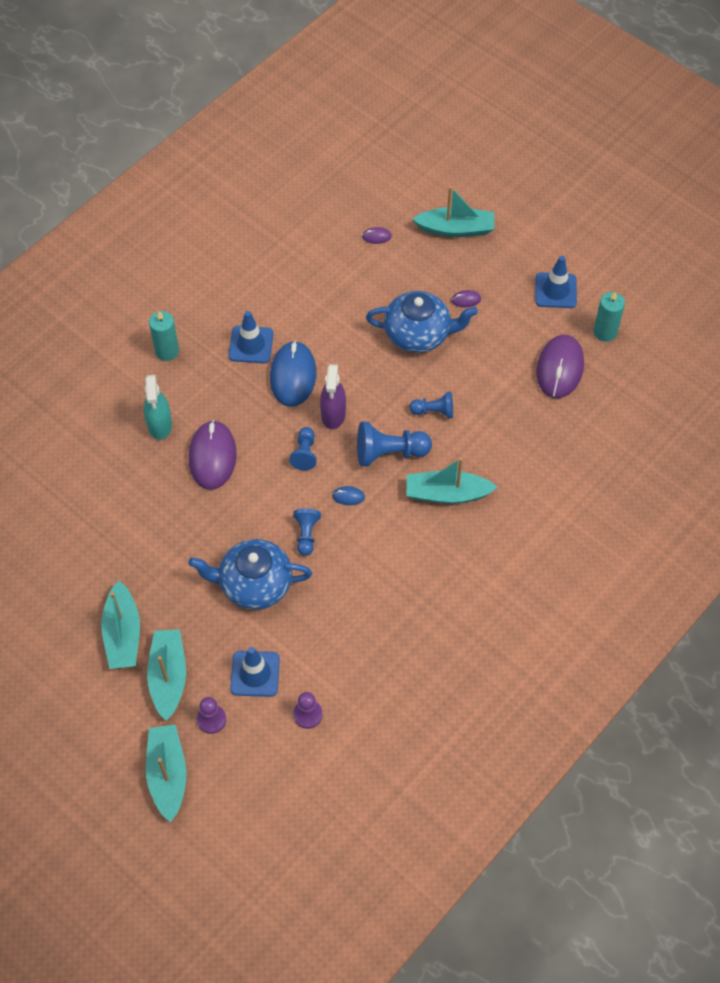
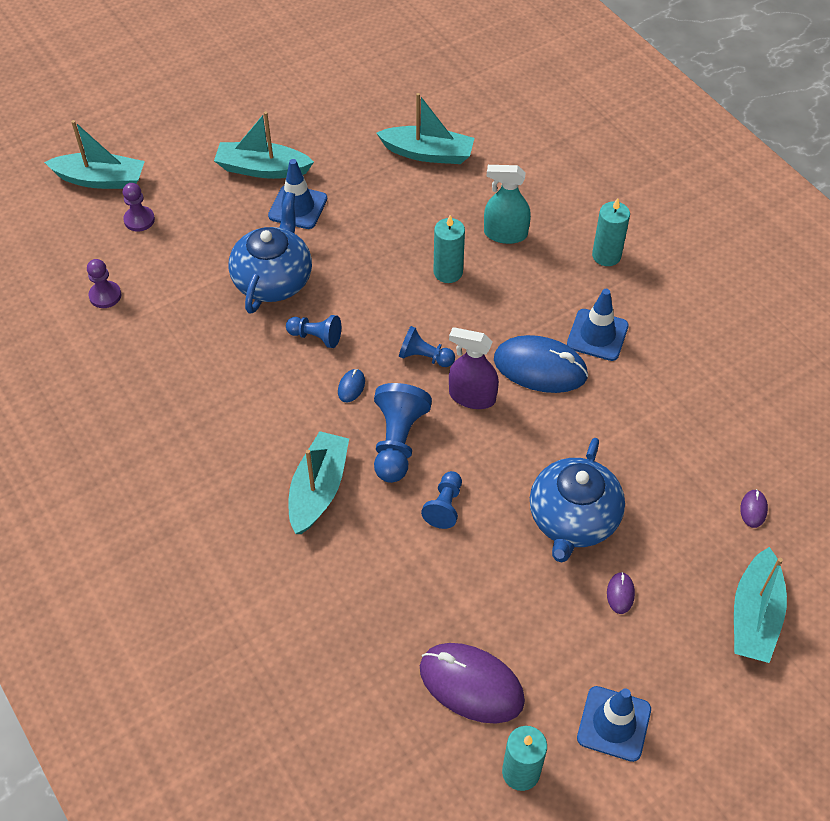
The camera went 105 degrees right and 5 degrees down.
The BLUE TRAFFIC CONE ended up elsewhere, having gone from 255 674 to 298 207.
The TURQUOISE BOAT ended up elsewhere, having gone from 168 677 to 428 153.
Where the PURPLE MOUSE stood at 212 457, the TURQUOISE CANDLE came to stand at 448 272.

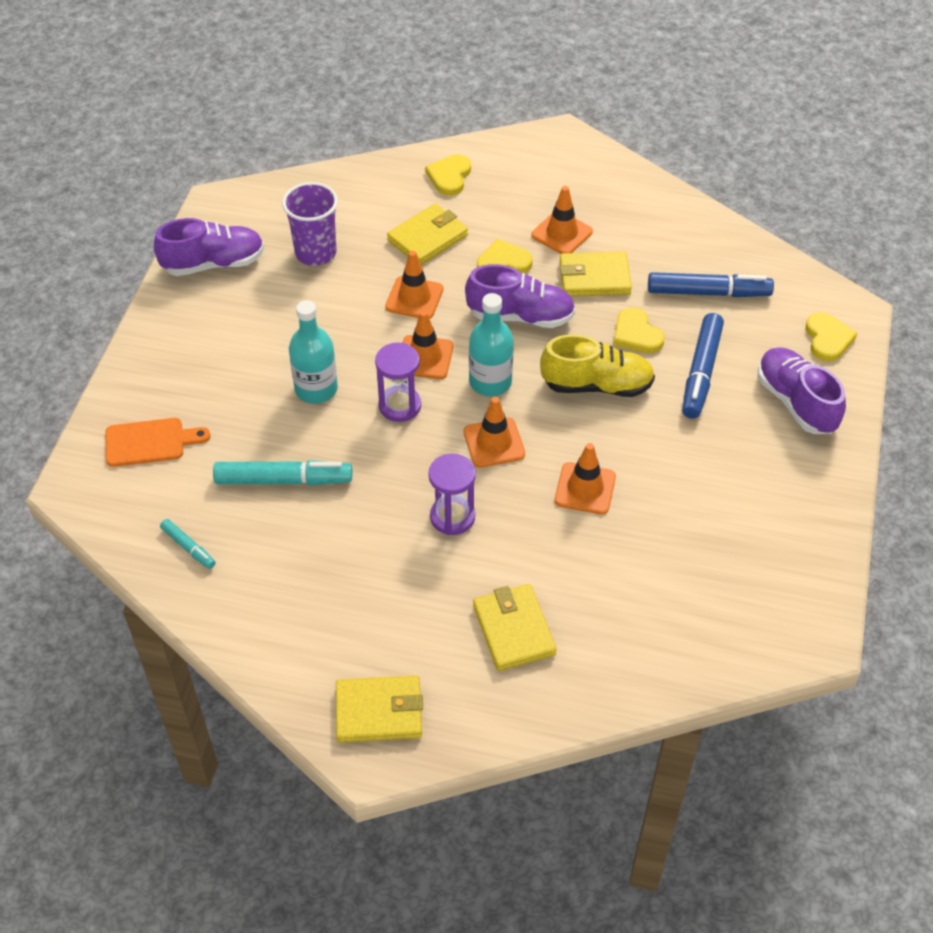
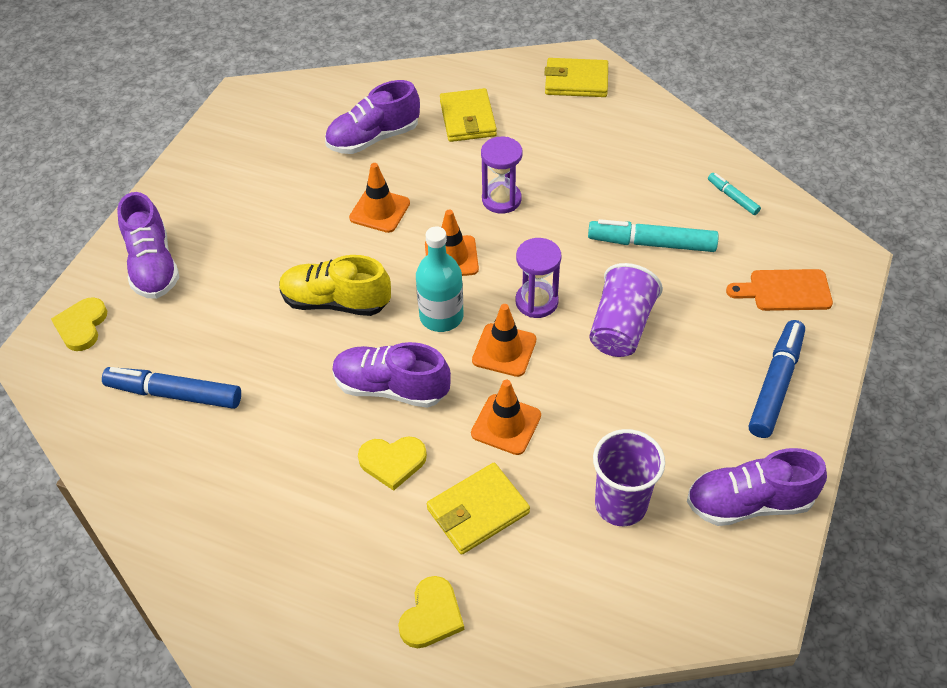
The camera went 170 degrees left and 0 degrees up.
The second view gained the PURPLE SHOE at 373 138.
Where the TURQUOISE BOTTLE stood at 316 389, the PURPLE CUP came to stand at 621 327.
The BLUE MARKER ended up elsewhere, having gone from 701 372 to 775 384.
The second view lost the ORANGE TRAFFIC CONE at 562 233.
The second view lost the YELLOW WALLET at 594 278.
The second view lost the YELLOW HEART at 636 334.

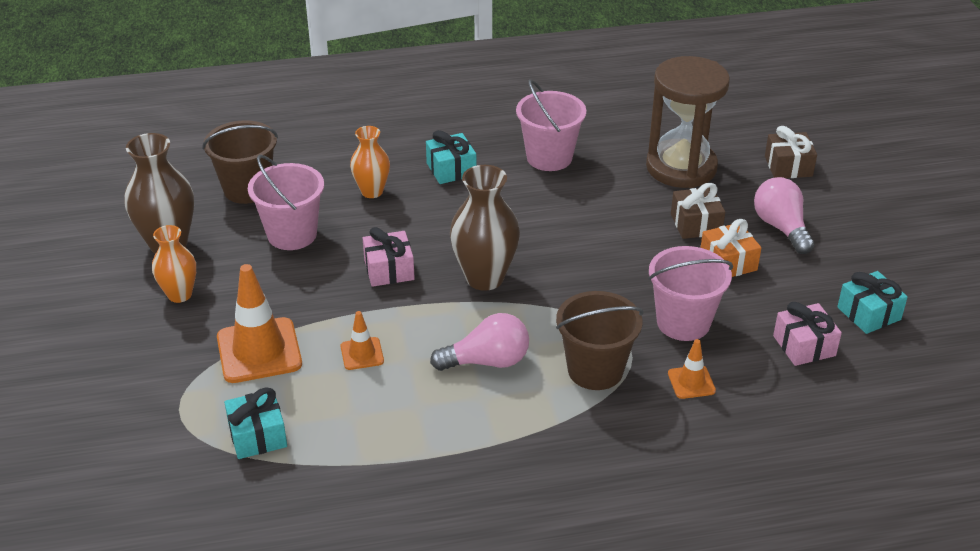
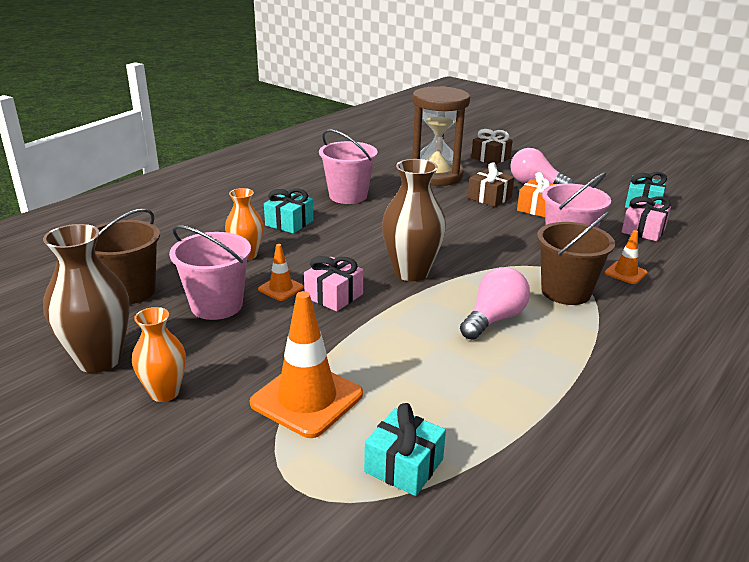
The camera went 40 degrees left and 10 degrees down.
The ORANGE TRAFFIC CONE ended up elsewhere, having gone from 362 354 to 281 288.

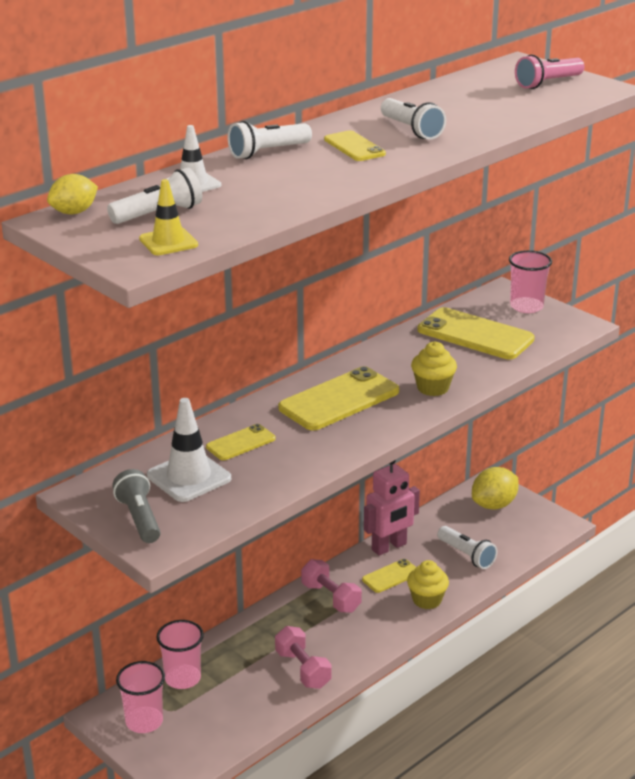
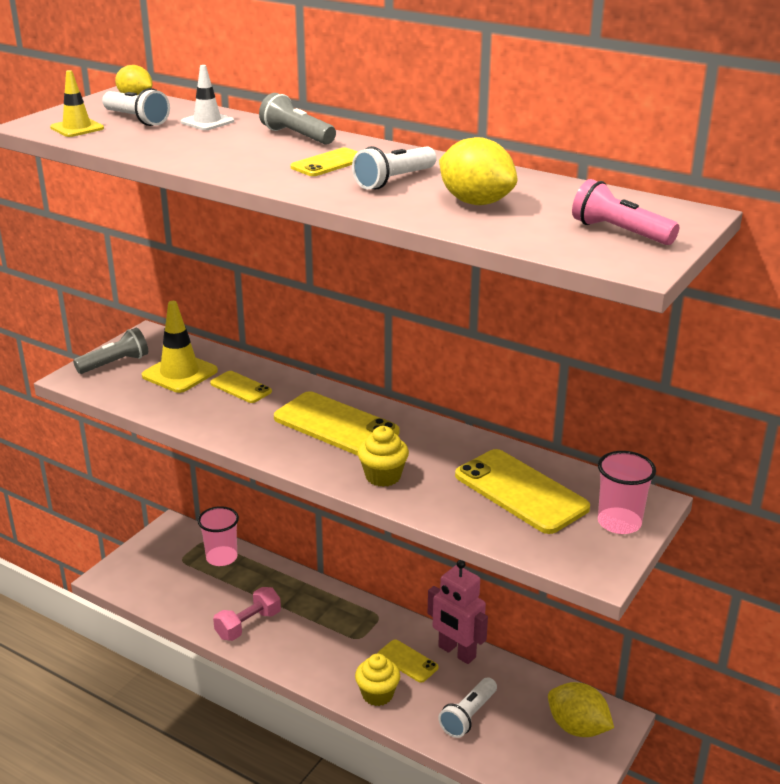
The camera went 75 degrees right and 0 degrees up.
What was the WHITE TRAFFIC CONE at 189 477 turned into the YELLOW TRAFFIC CONE at 180 373.
What was the WHITE FLASHLIGHT at 268 152 turned into the GREY FLASHLIGHT at 297 136.
The second view gained the YELLOW LEMON at 476 202.
The YELLOW PHONE at 475 335 ended up facing another way, 60 degrees counterclockwise from before.
The second view lost the PINK CUP at 144 721.
The second view lost the PINK DUMBBELL at 331 598.

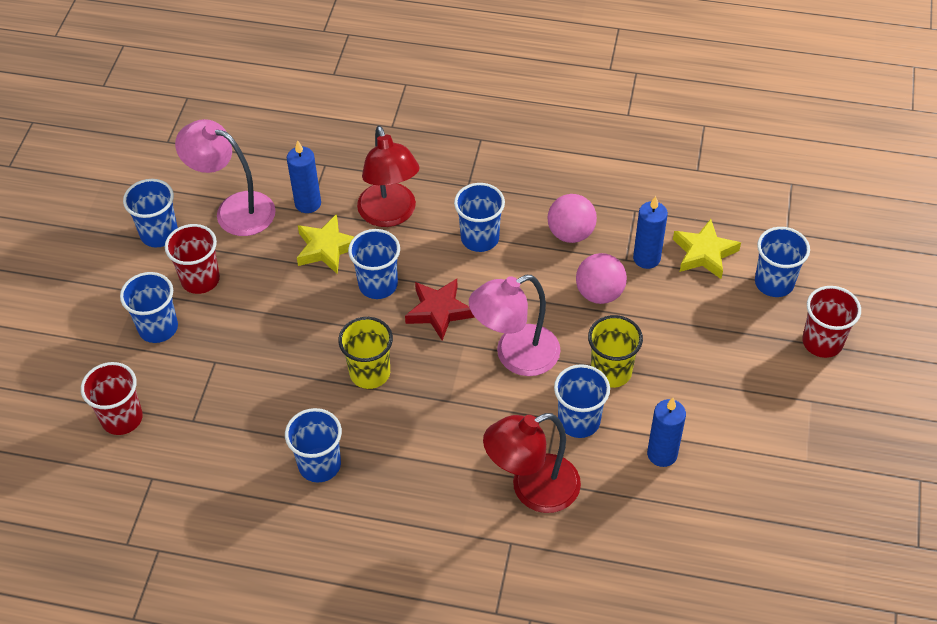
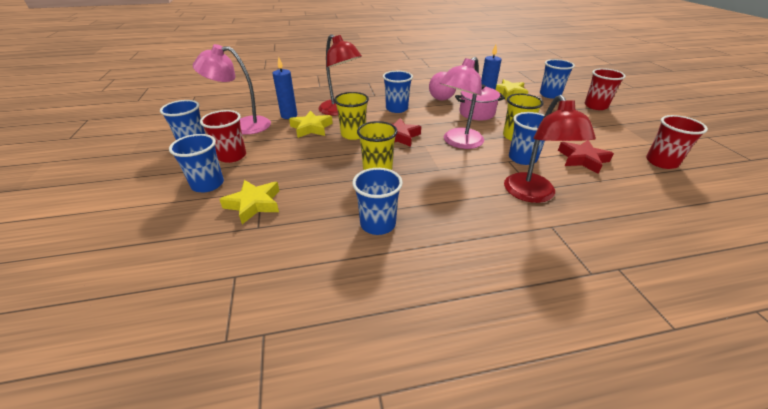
The camera went 25 degrees left and 15 degrees down.
The second view gained the YELLOW STAR at 254 204.
What was the BLUE CUP at 378 285 turned into the YELLOW CUP at 353 134.
Where the PINK BALL stood at 599 293, the PINK POT came to stand at 477 113.
The RED LAMP at 532 489 ended up facing another way, 45 degrees counterclockwise from before.
Where the BLUE CANDLE stood at 662 454, the RED STAR came to stand at 582 159.
The RED CUP ended up elsewhere, having gone from 122 418 to 661 162.

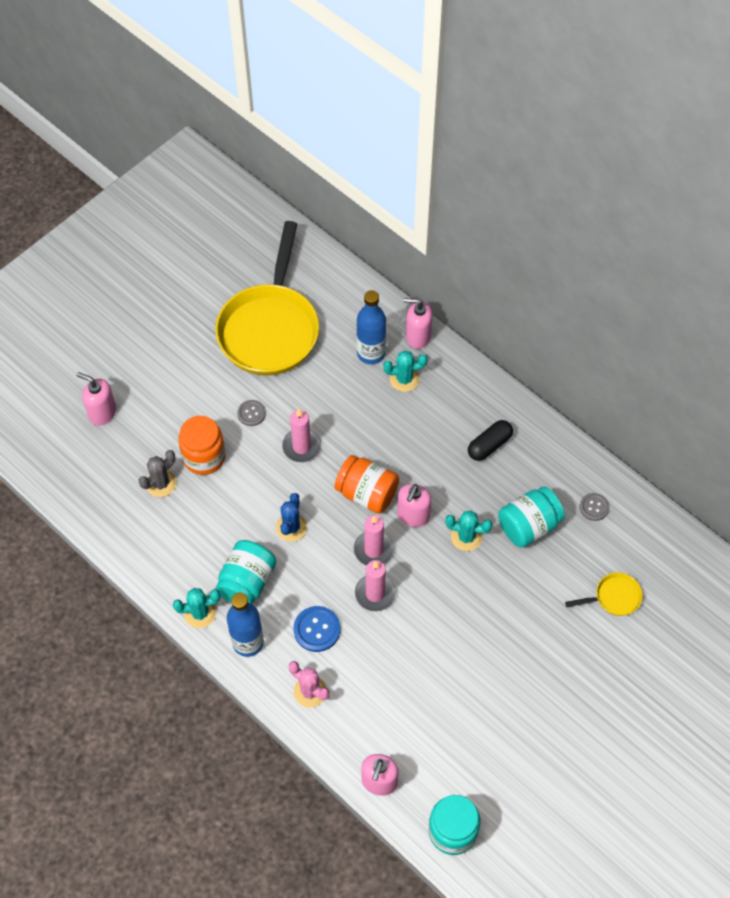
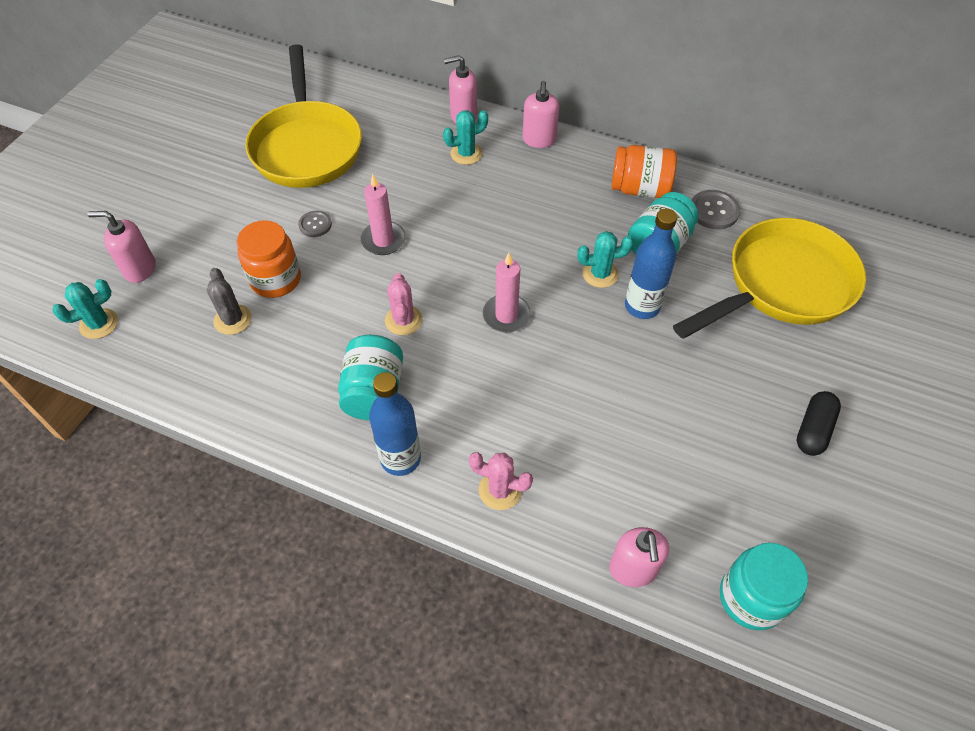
The camera went 20 degrees left and 5 degrees down.
The TURQUOISE CACTUS ended up elsewhere, having gone from 200 613 to 99 324.
The GREY CACTUS at 161 483 ended up facing another way, 45 degrees counterclockwise from before.
What was the BLUE CACTUS at 291 527 turned into the PINK CACTUS at 403 320.
The PINK SOAP DISPENSER ended up elsewhere, having gone from 413 515 to 539 140.
The ORANGE JAR ended up elsewhere, having gone from 367 493 to 640 189.
The BLUE BOTTLE ended up elsewhere, having gone from 371 353 to 642 306.
The size of the YELLOW PAN at 613 597 changed by a factor of 2.46.
The size of the GREY BUTTON at 594 507 changed by a factor of 1.52.
The BLACK CAPSULE ended up elsewhere, having gone from 489 445 to 813 430.
The second view lost the BLUE BUTTON at 317 629.
The second view lost the PINK CANDLE at 375 593.

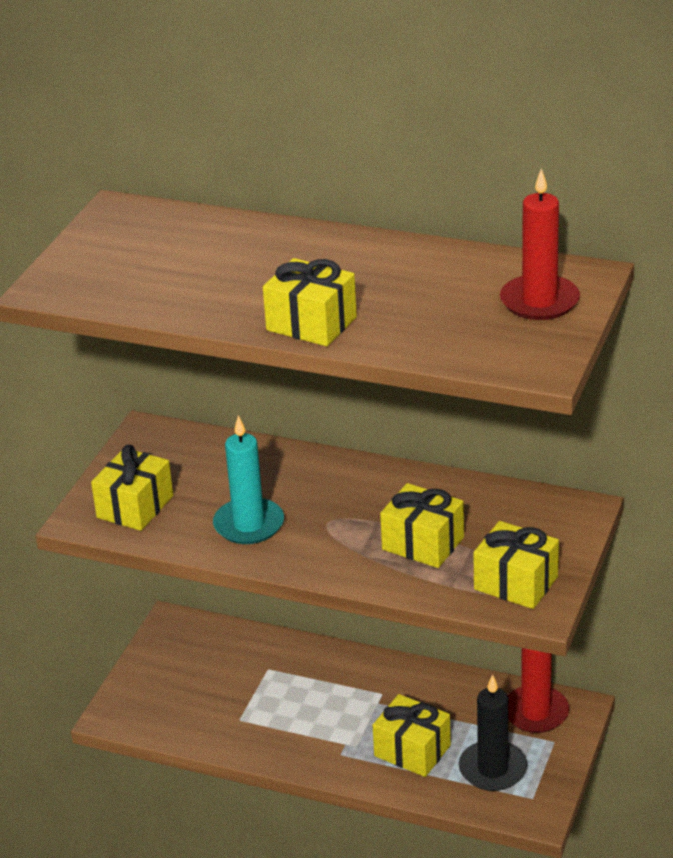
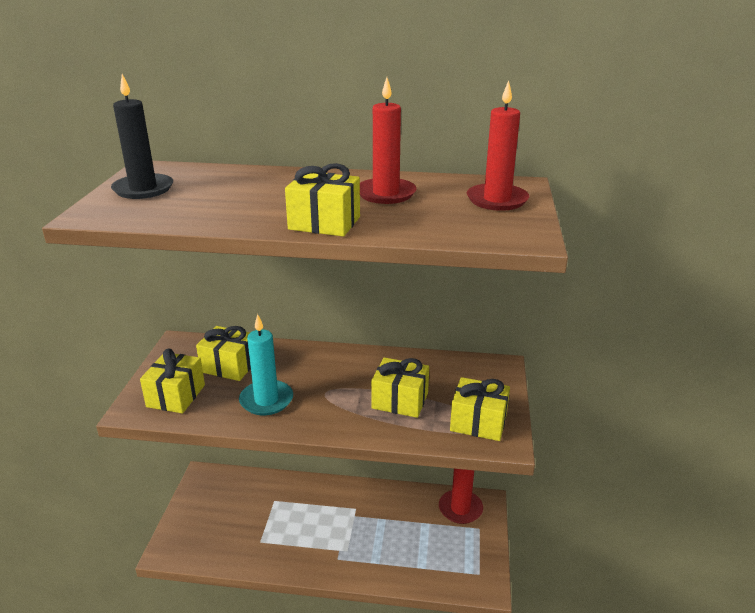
The camera went 15 degrees left and 5 degrees down.
The BLACK CANDLE ended up elsewhere, having gone from 493 769 to 143 189.
The YELLOW GIFT ended up elsewhere, having gone from 412 751 to 229 366.
The second view gained the RED CANDLE at 386 194.

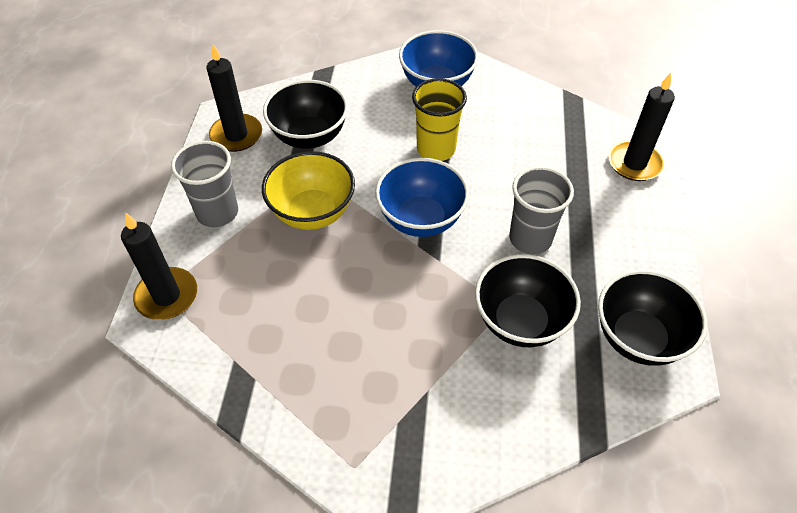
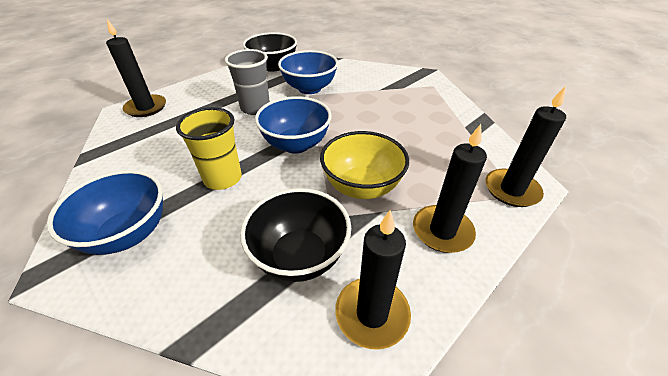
The camera went 140 degrees left and 10 degrees down.
What was the BLACK BOWL at 520 321 turned into the BLUE BOWL at 309 88.
Where the GREY CUP stood at 217 212, the BLACK CANDLE came to stand at 442 231.

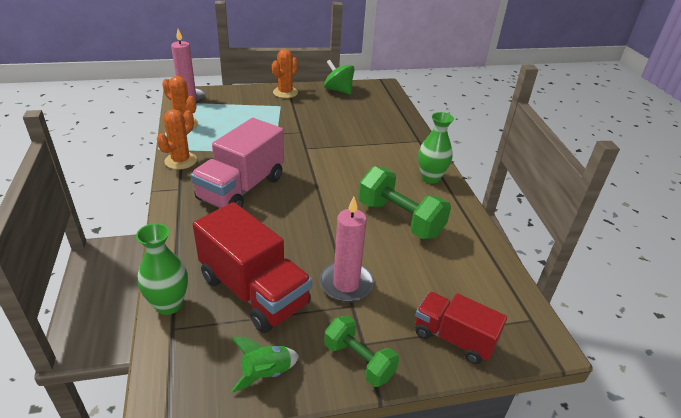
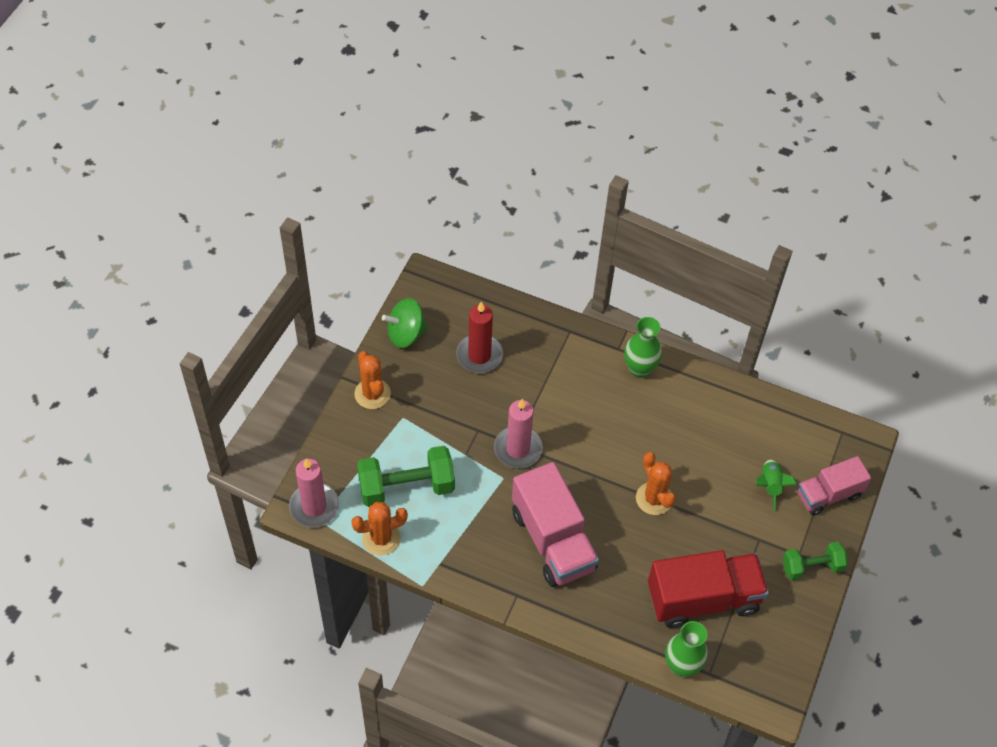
The camera went 55 degrees left and 20 degrees up.
The GREEN DUMBBELL ended up elsewhere, having gone from 400 219 to 406 487.
The second view gained the RED CANDLE at 479 355.
The PINK CANDLE ended up elsewhere, having gone from 346 284 to 518 449.
The ORANGE CACTUS ended up elsewhere, having gone from 181 161 to 654 498.
The GREEN ROCKET ended up elsewhere, having gone from 266 373 to 770 486.
What was the RED TRUCK at 453 338 turned into the PINK TRUCK at 828 494.

